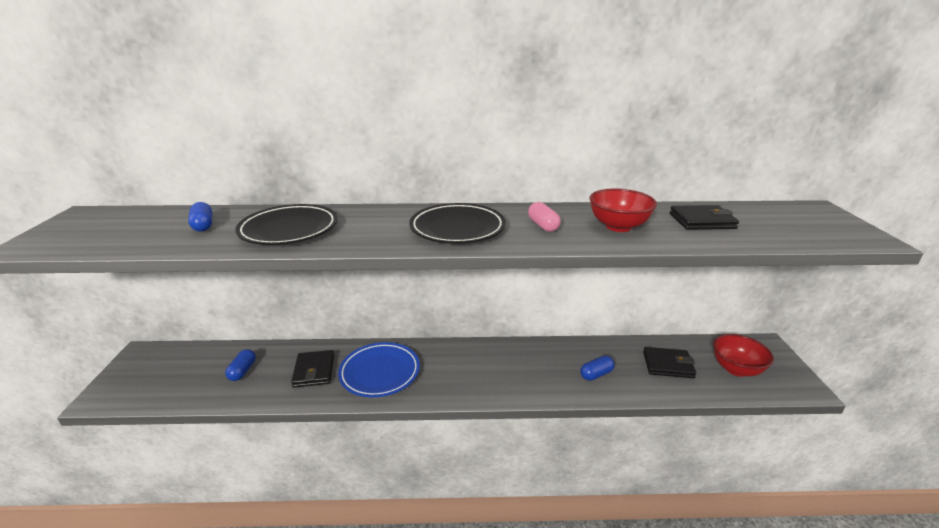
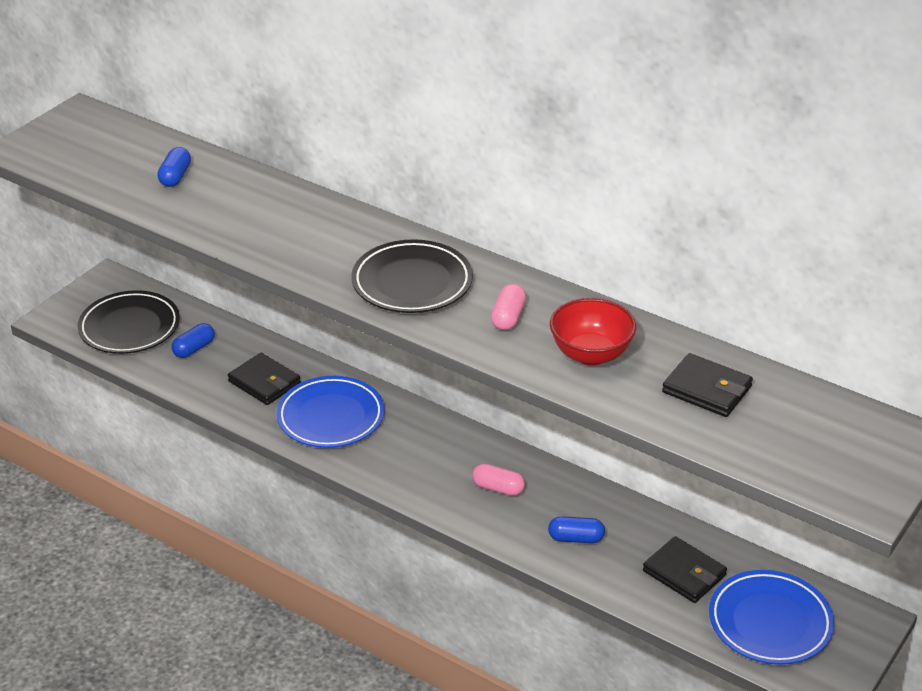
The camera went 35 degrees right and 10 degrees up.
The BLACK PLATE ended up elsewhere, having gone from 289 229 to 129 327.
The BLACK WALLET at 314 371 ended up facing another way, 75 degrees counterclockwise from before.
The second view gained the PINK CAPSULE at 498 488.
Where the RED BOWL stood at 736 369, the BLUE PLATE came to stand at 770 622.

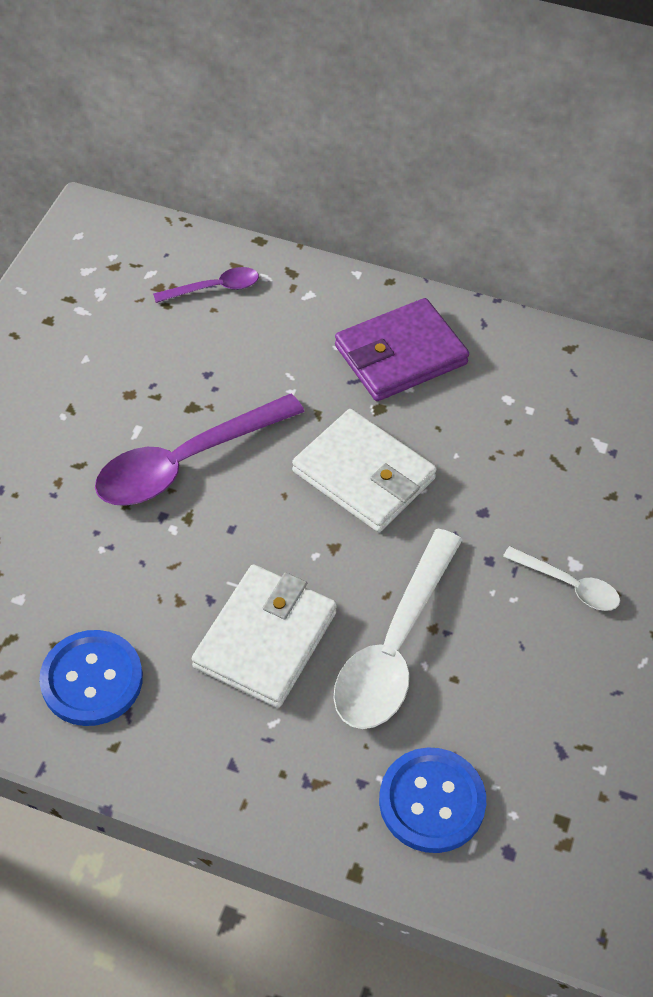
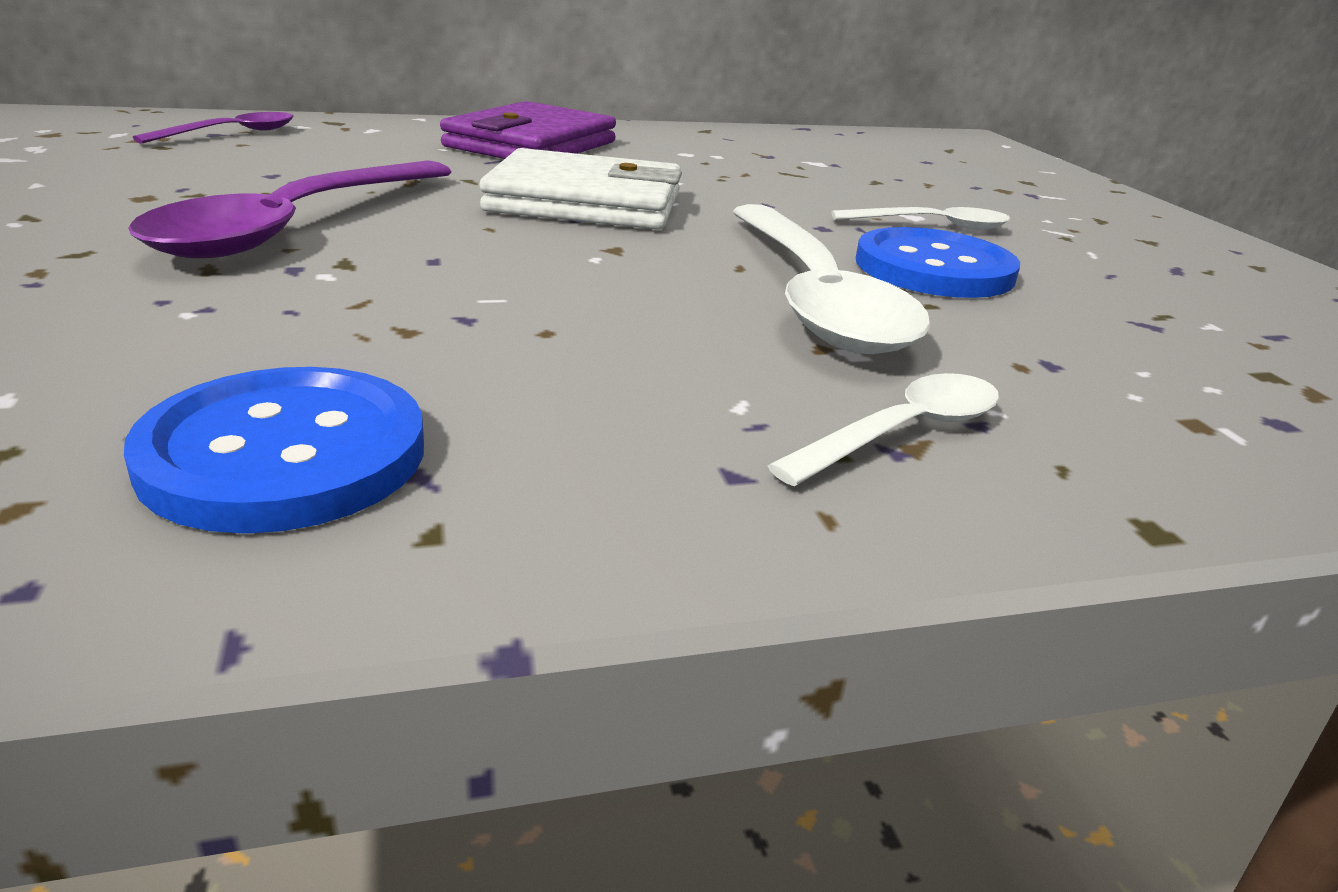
The camera went 35 degrees left and 25 degrees down.
The second view gained the WHITE SPOON at 904 432.
The BLUE BUTTON ended up elsewhere, having gone from 432 801 to 934 269.
The second view lost the WHITE WALLET at 265 639.

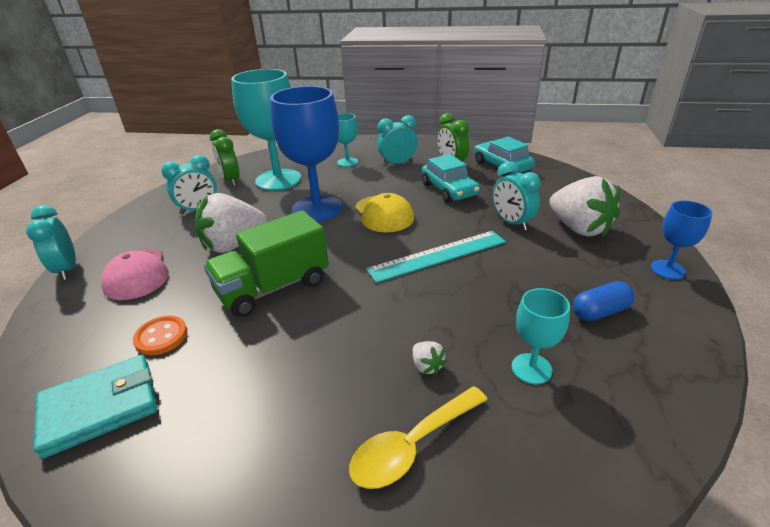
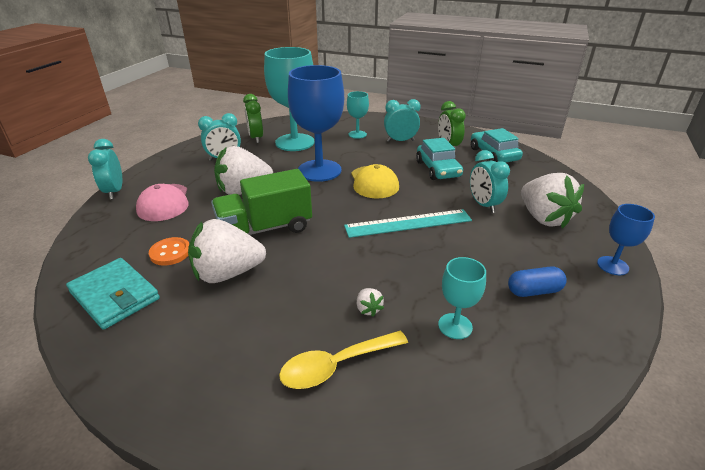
The camera went 10 degrees right and 0 degrees up.
The TURQUOISE WALLET at 100 407 ended up facing another way, 60 degrees clockwise from before.
The second view gained the WHITE STRAWBERRY at 228 273.

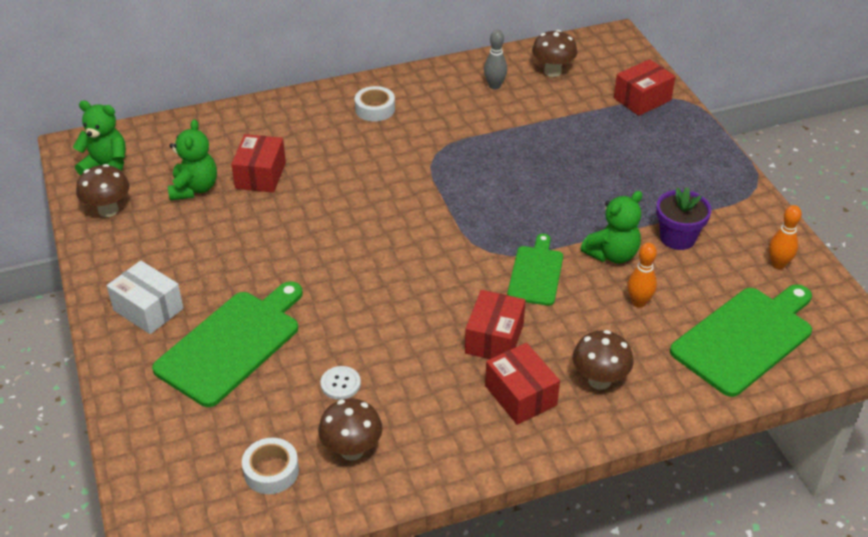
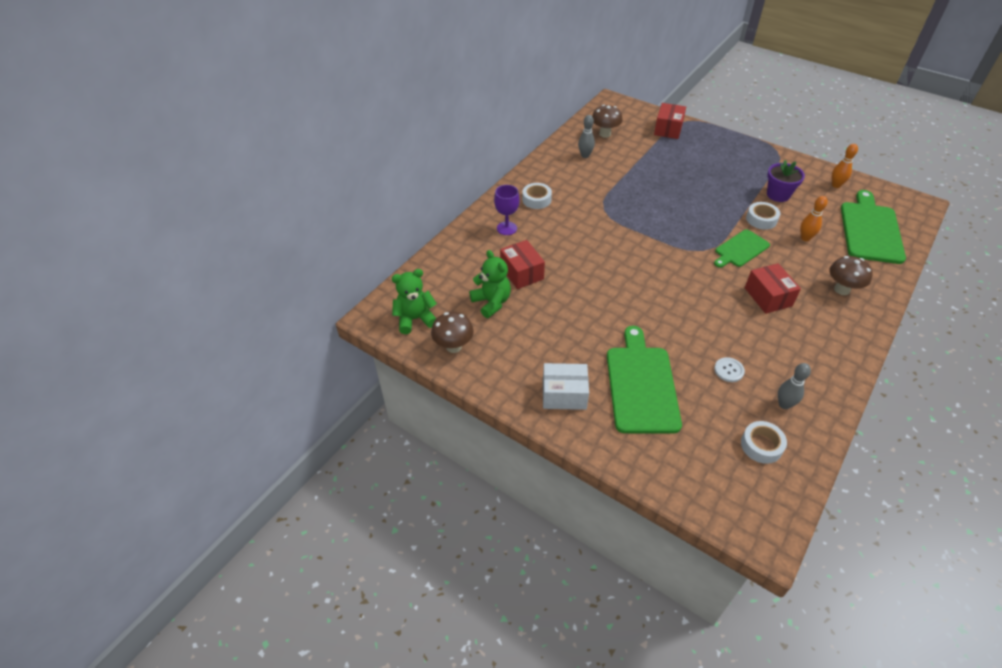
The camera went 35 degrees left and 5 degrees up.
The second view gained the PURPLE GOBLET at 506 228.
The GREEN CUTTING BOARD at 536 273 ended up facing another way, 105 degrees counterclockwise from before.
Where the GREEN TEDDY BEAR stood at 612 254, the WHITE TAPE came to stand at 761 219.
Where the BROWN MUSHROOM stood at 352 450, the GREY BOWLING PIN came to stand at 784 404.
The second view lost the RED BOX at 520 395.

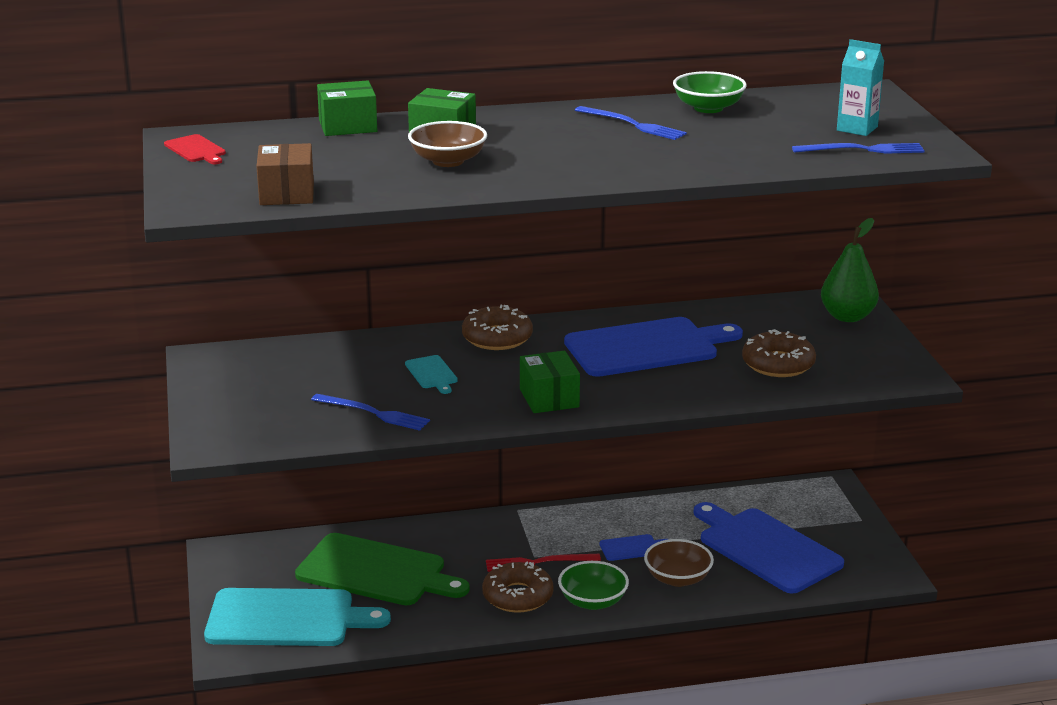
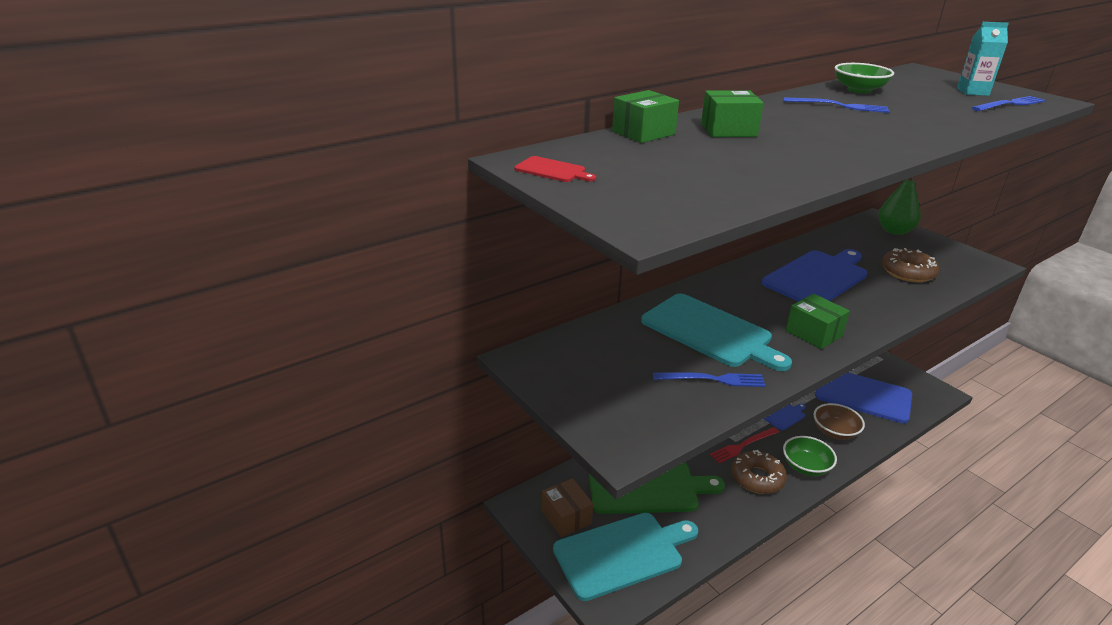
The camera went 25 degrees left and 5 degrees up.
The BROWN BOX ended up elsewhere, having gone from 287 193 to 566 517.
The size of the TURQUOISE CUTTING BOARD at 432 374 changed by a factor of 2.37.
The second view lost the BROWN BOWL at 448 161.
The second view lost the BROWN DONUT at 497 338.

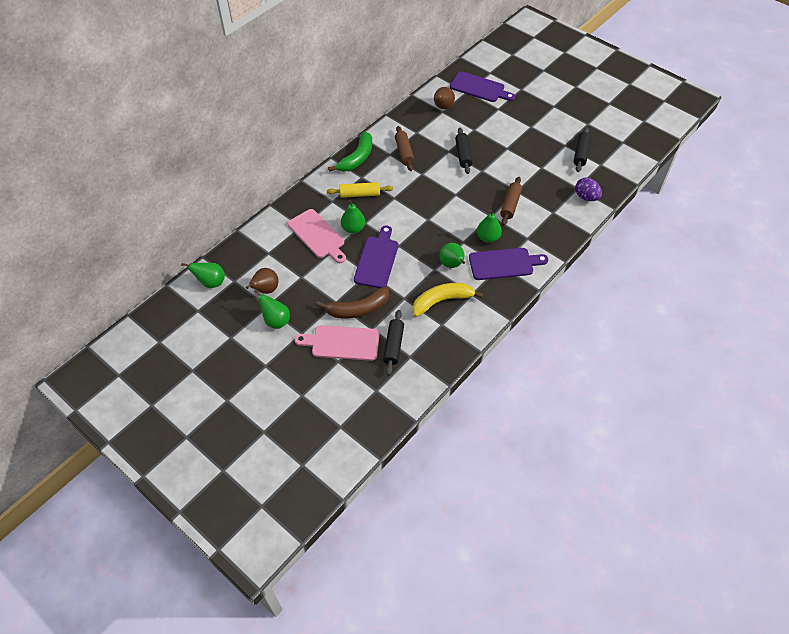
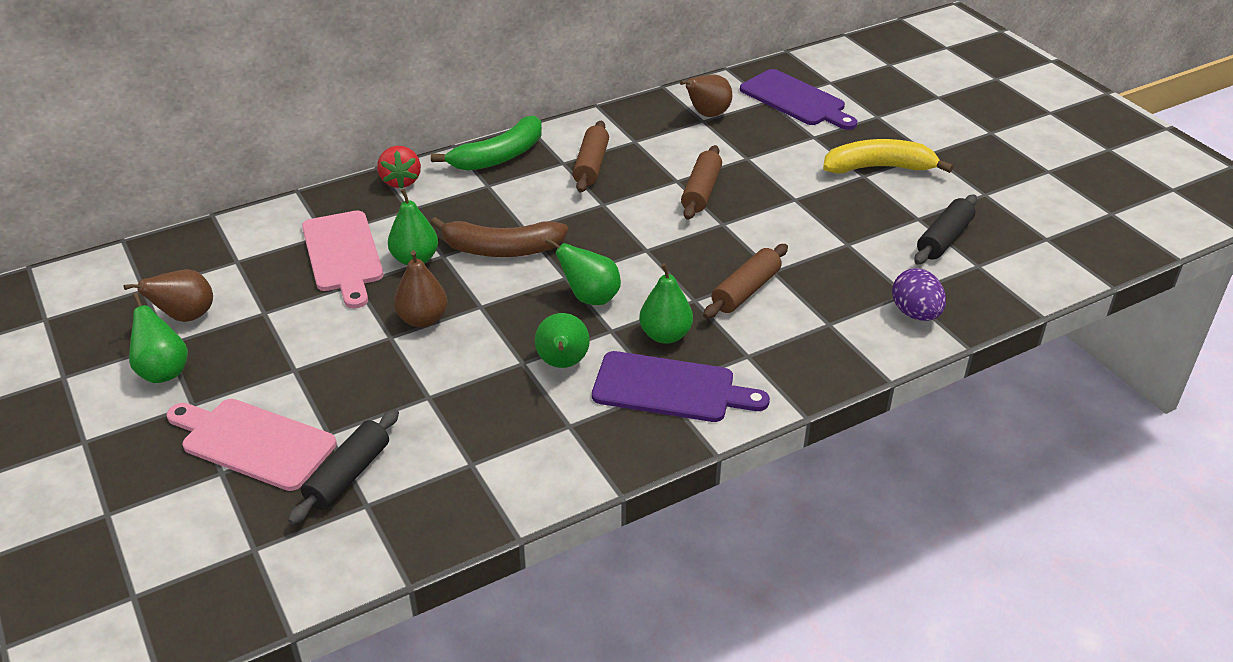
The camera went 20 degrees right and 15 degrees down.
The second view gained the RED STRAWBERRY at 401 181.
Where the PURPLE CUTTING BOARD stood at 377 260, the BROWN PEAR came to stand at 423 319.
The BROWN BANANA ended up elsewhere, having gone from 358 309 to 501 250.
The GREEN PEAR ended up elsewhere, having gone from 211 282 to 590 298.
What was the BLACK ROLLING PIN at 463 154 turned into the BROWN ROLLING PIN at 701 191.
The YELLOW BANANA ended up elsewhere, having gone from 441 301 to 878 167.
The second view lost the YELLOW ROLLING PIN at 360 194.

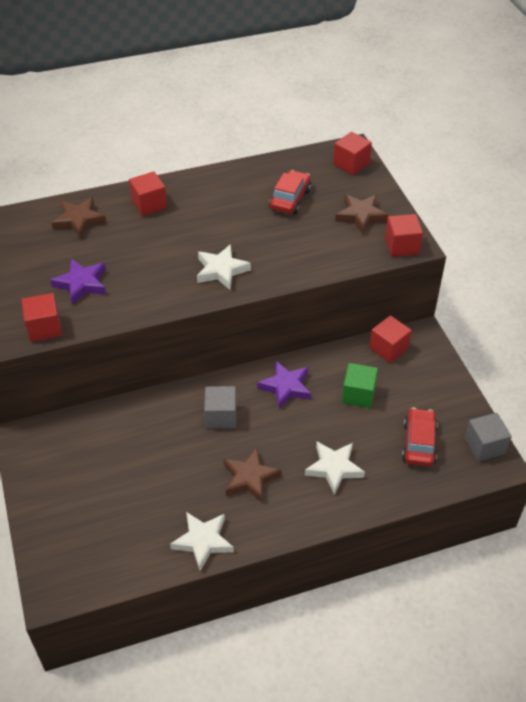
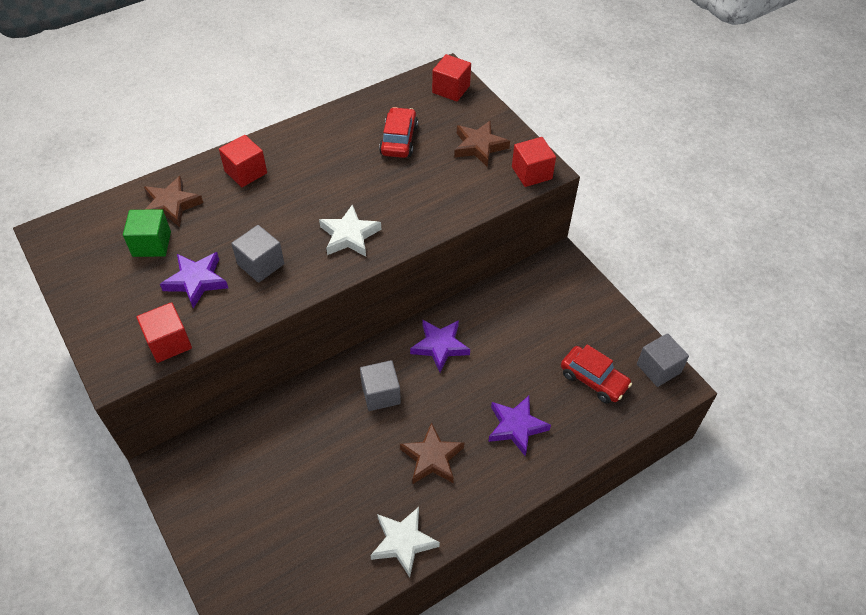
The camera went 15 degrees left and 5 degrees up.
The GREEN CUBE ended up elsewhere, having gone from 358 394 to 152 244.
The second view gained the GREY CUBE at 261 264.
What was the WHITE STAR at 334 468 turned into the PURPLE STAR at 516 426.
The RED CAR at 419 443 ended up facing another way, 135 degrees clockwise from before.
The second view lost the RED CUBE at 388 348.

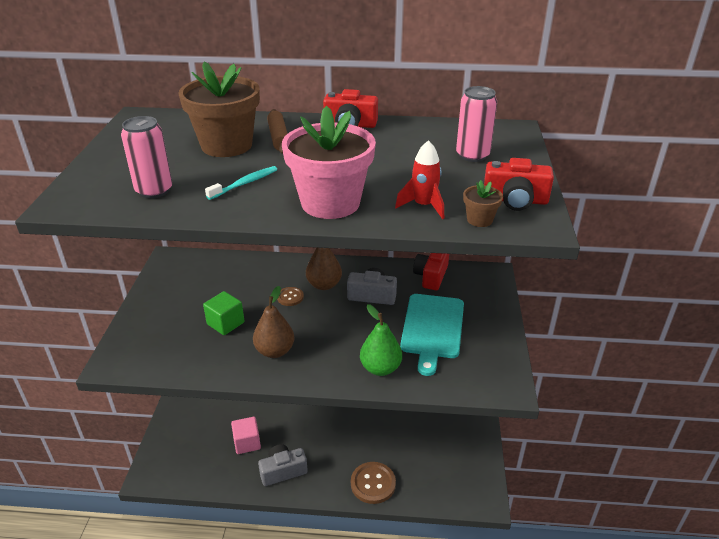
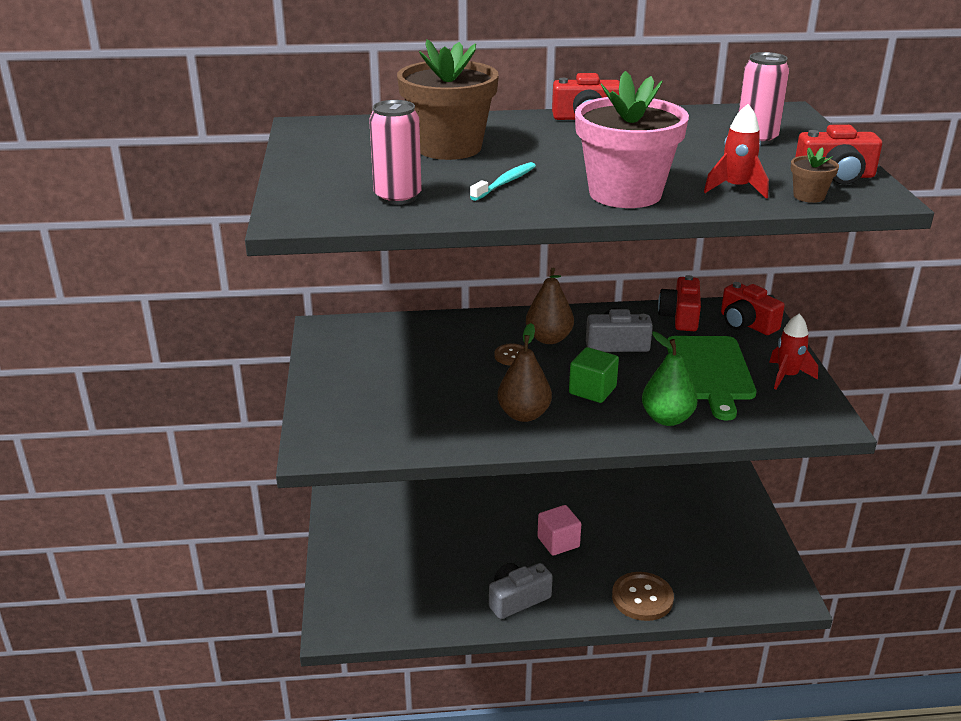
The camera went 10 degrees left and 5 degrees down.
The PINK CUBE ended up elsewhere, having gone from 247 443 to 558 542.
The GREEN CUBE ended up elsewhere, having gone from 225 323 to 592 390.
What was the TURQUOISE CUTTING BOARD at 432 328 turned into the GREEN CUTTING BOARD at 710 371.
The second view gained the RED CAMERA at 746 323.
The second view gained the RED ROCKET at 787 376.
The second view lost the BROWN ROLLING PIN at 278 137.

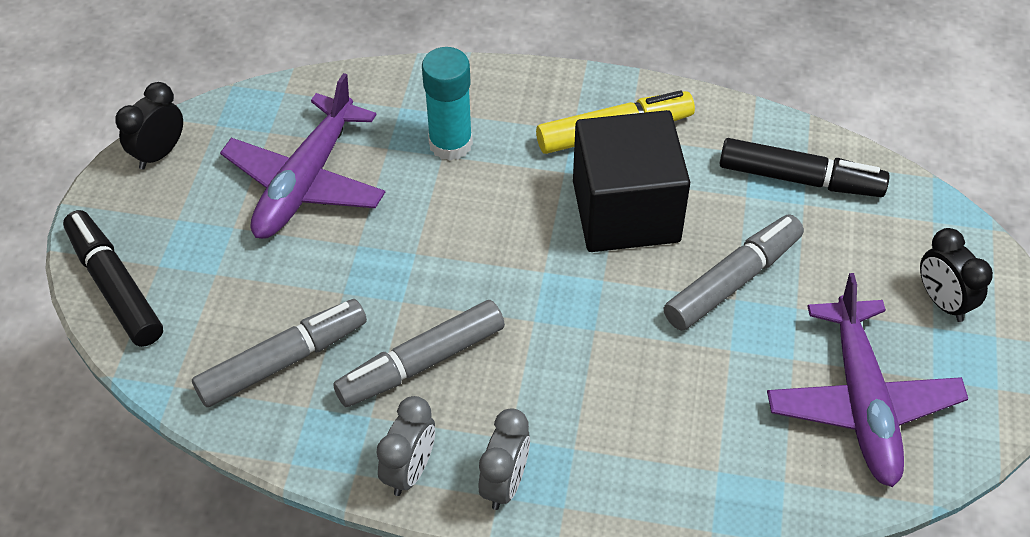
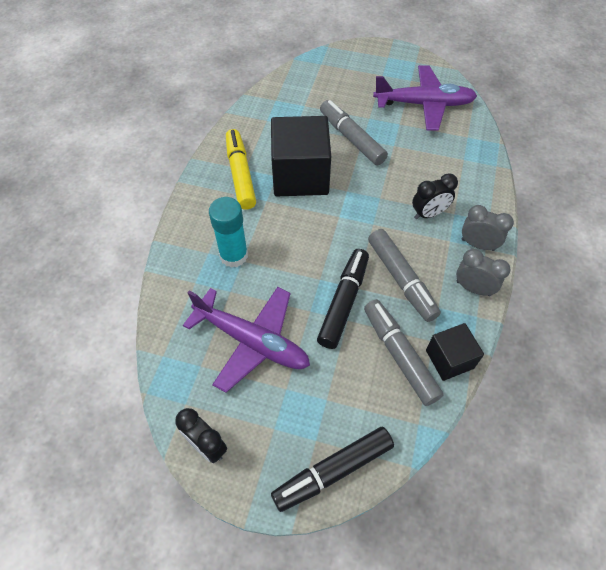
The camera went 85 degrees left and 5 degrees up.
The BLACK MARKER ended up elsewhere, having gone from 799 179 to 343 302.
The BLACK CLOCK ended up elsewhere, having gone from 942 301 to 428 214.
The second view gained the BLACK CUBE at 449 359.

